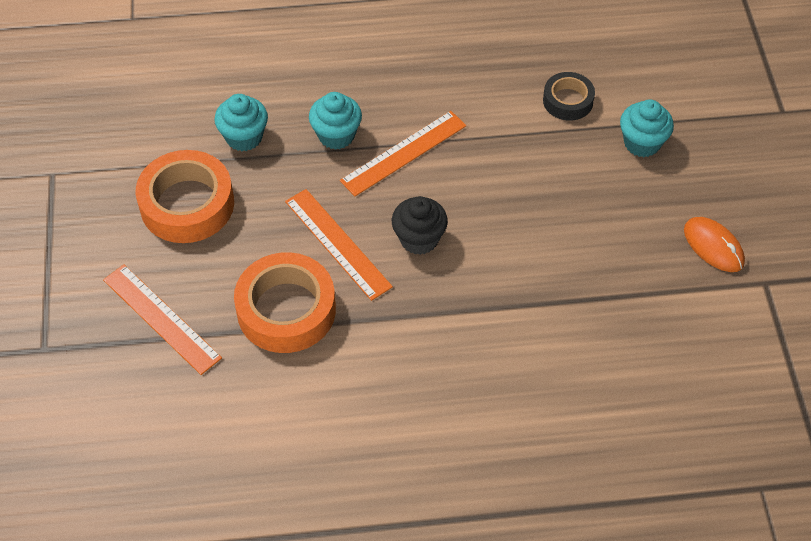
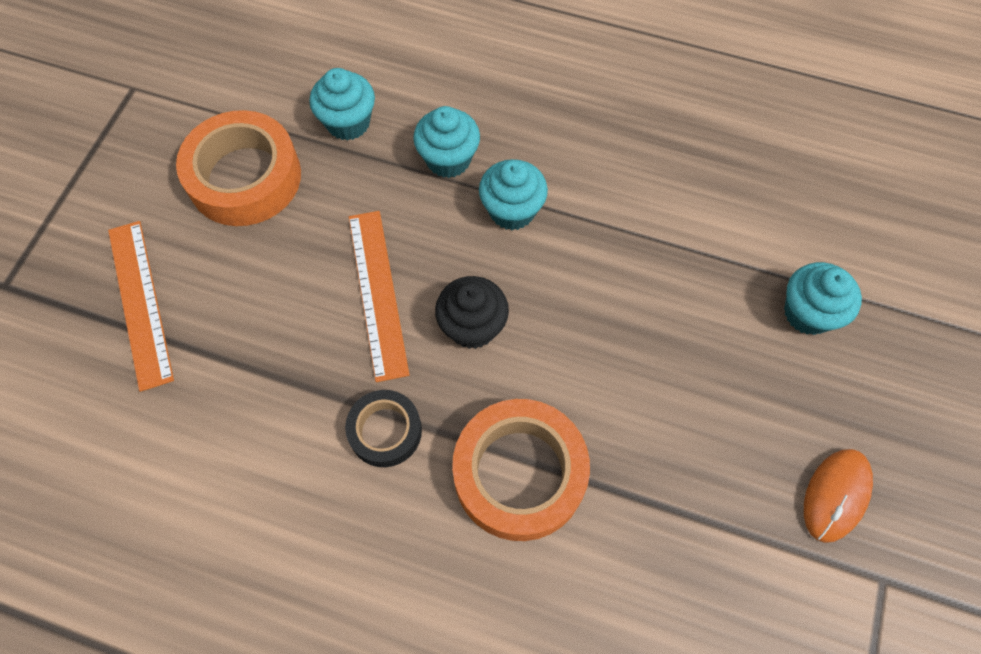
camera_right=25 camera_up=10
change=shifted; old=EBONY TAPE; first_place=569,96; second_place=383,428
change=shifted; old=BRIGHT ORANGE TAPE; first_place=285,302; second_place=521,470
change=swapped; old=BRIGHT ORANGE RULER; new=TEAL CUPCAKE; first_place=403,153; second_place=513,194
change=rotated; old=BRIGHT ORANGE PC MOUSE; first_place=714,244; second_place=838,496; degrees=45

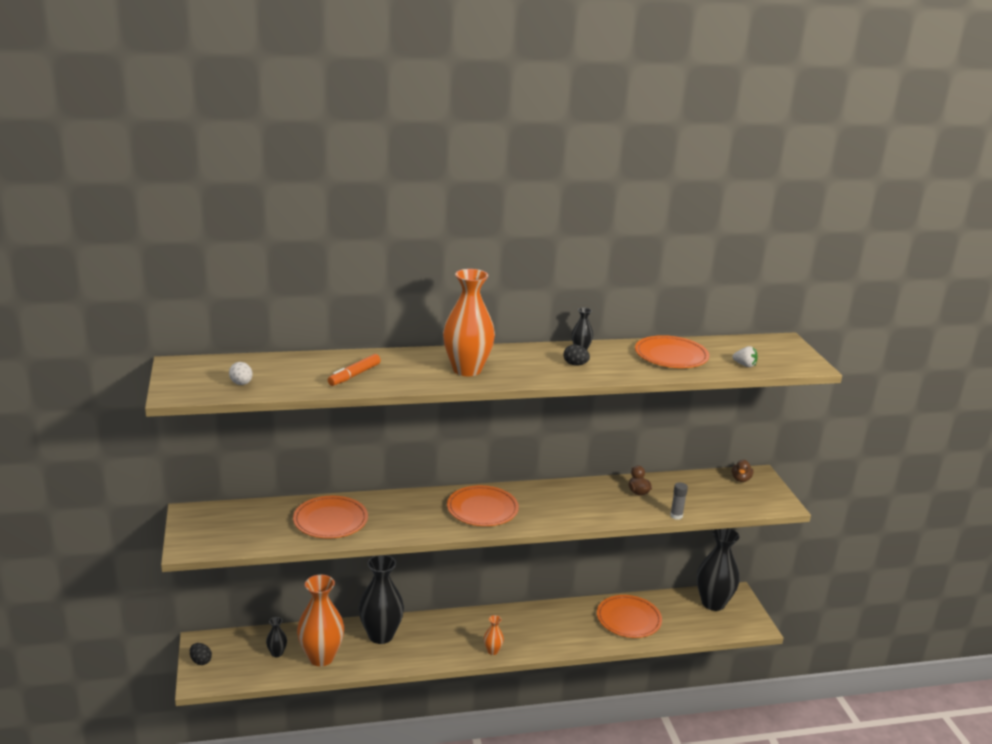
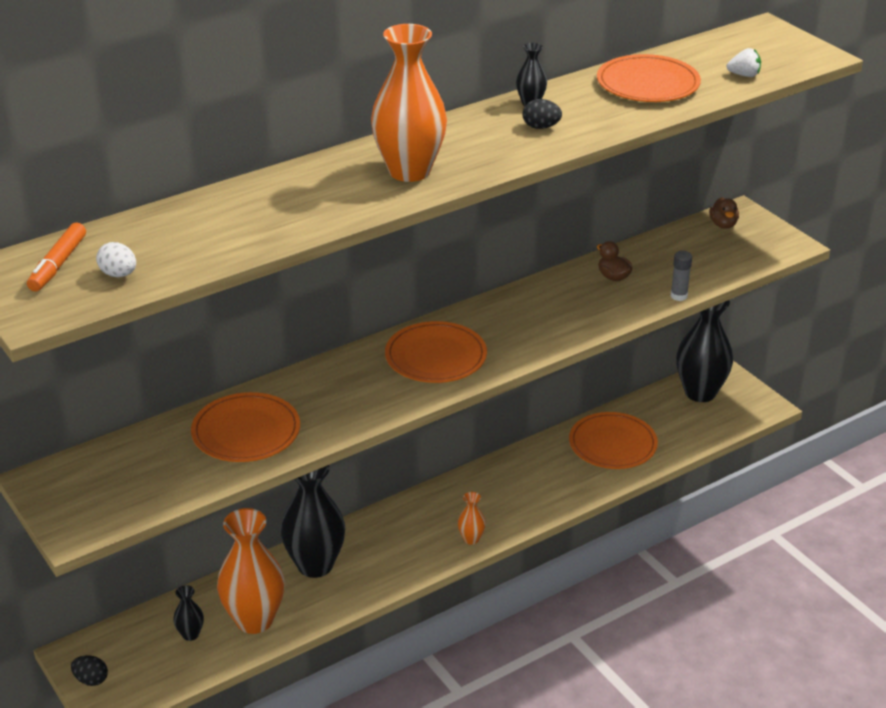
camera_right=-20 camera_up=10
change=shifted; old=BRIGHT ORANGE MARKER; first_place=354,370; second_place=56,257

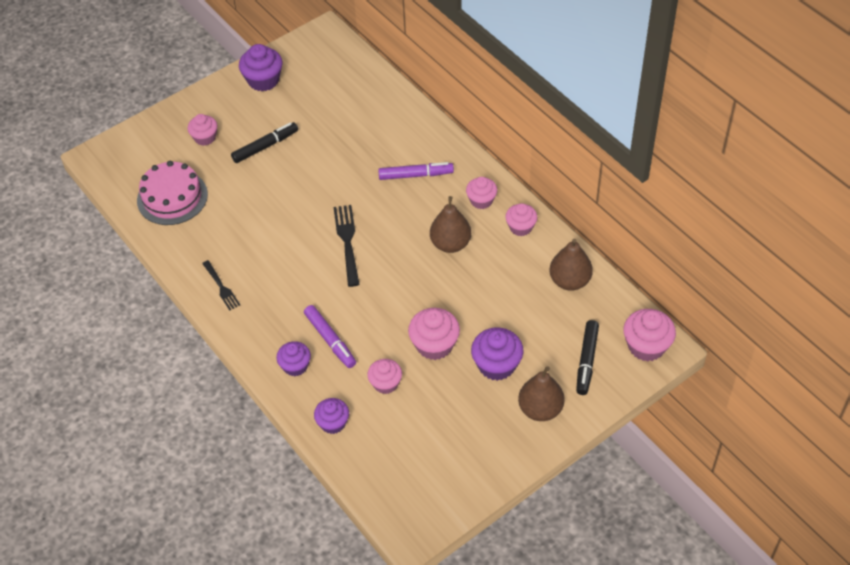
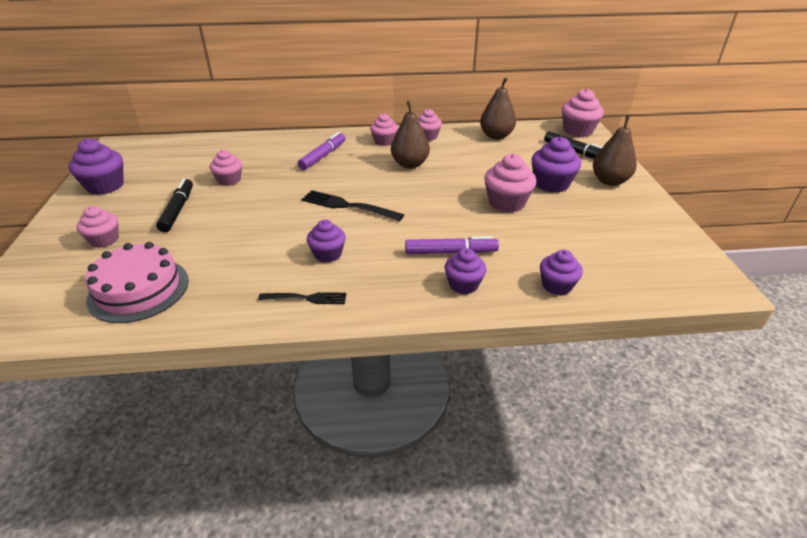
camera_right=-60 camera_up=-15
change=shifted; old=ROSE-PINK CUPCAKE; first_place=384,376; second_place=226,168
change=new; new=VIOLET CUPCAKE; second_place=326,241

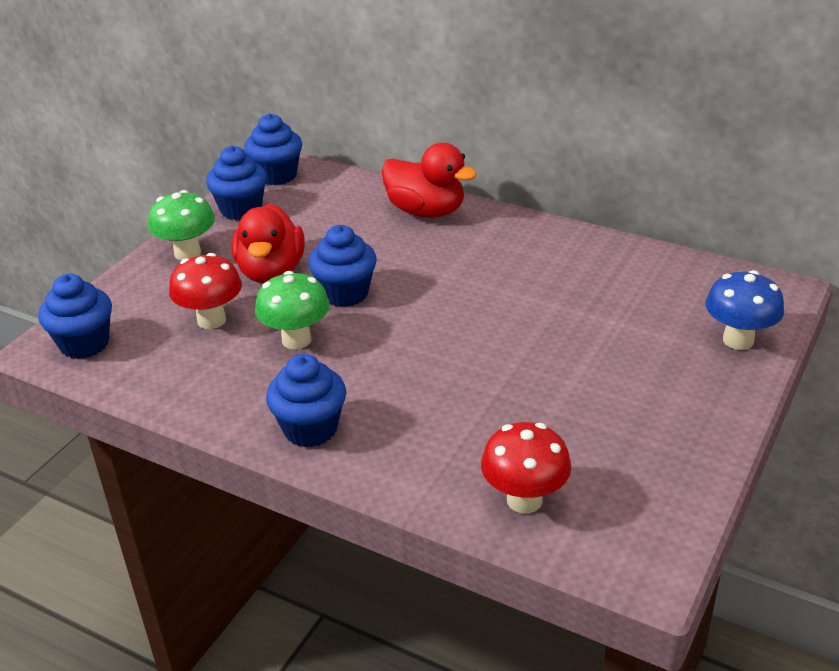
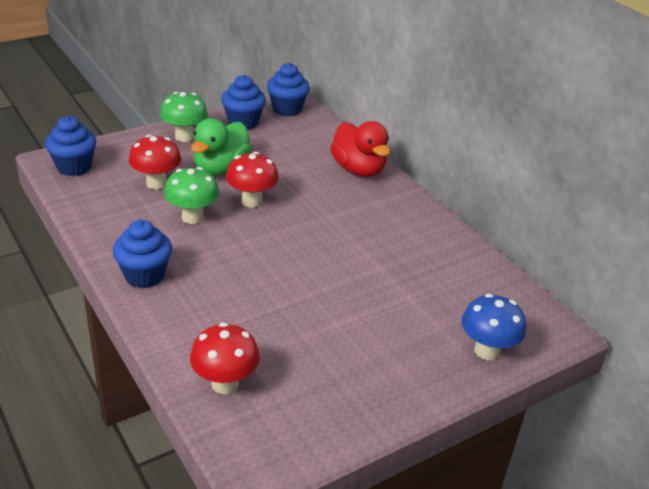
camera_right=25 camera_up=0
change=repainted; old=CRIMSON RUBBER DUCK; new=EMERALD RUBBER DUCK; first_place=268,243; second_place=221,146
change=swapped; old=ROYAL BLUE CUPCAKE; new=CRIMSON MUSHROOM; first_place=342,266; second_place=252,180

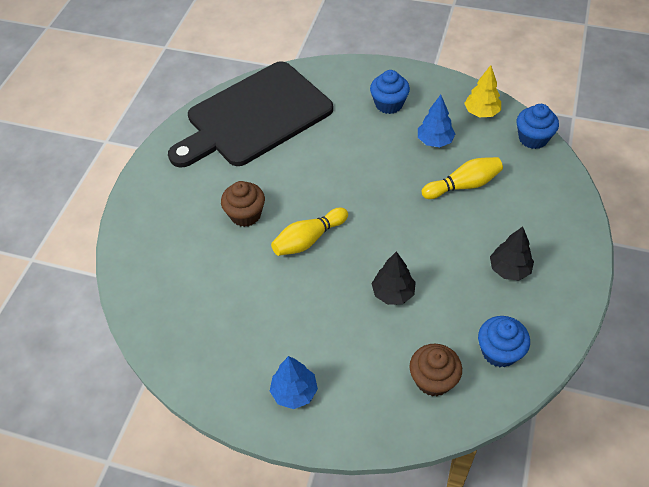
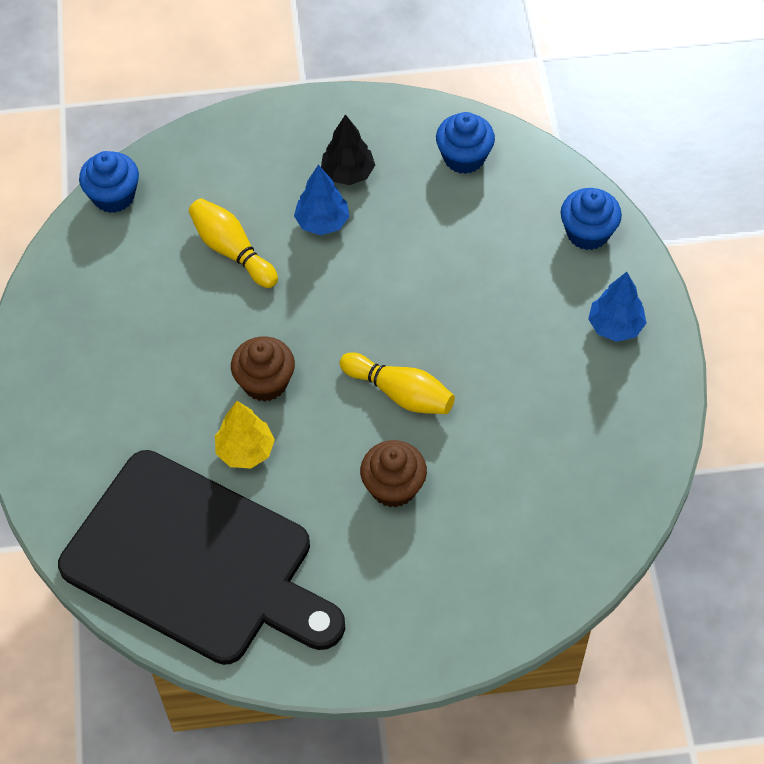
camera_right=-115 camera_up=5
change=shifted; old=GOLDEN TOY TREE; first_place=482,91; second_place=245,435
change=shifted; old=BROWN CUPCAKE; first_place=435,370; second_place=263,369
change=shifted; old=ROYAL BLUE TOY TREE; first_place=436,121; second_place=322,200
change=shifted; old=ROYAL BLUE CUPCAKE; first_place=390,92; second_place=591,219
change=gone; old=EBONY TOY TREE; first_place=393,278

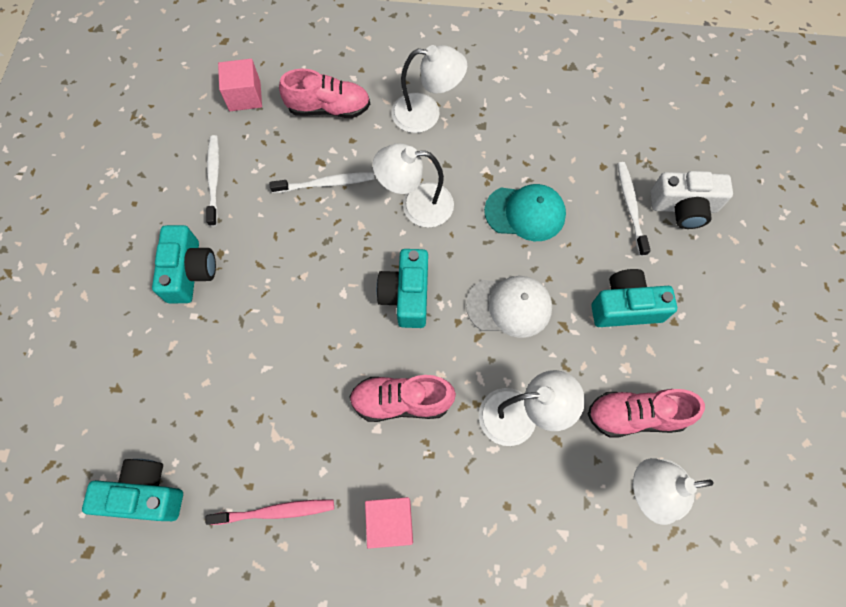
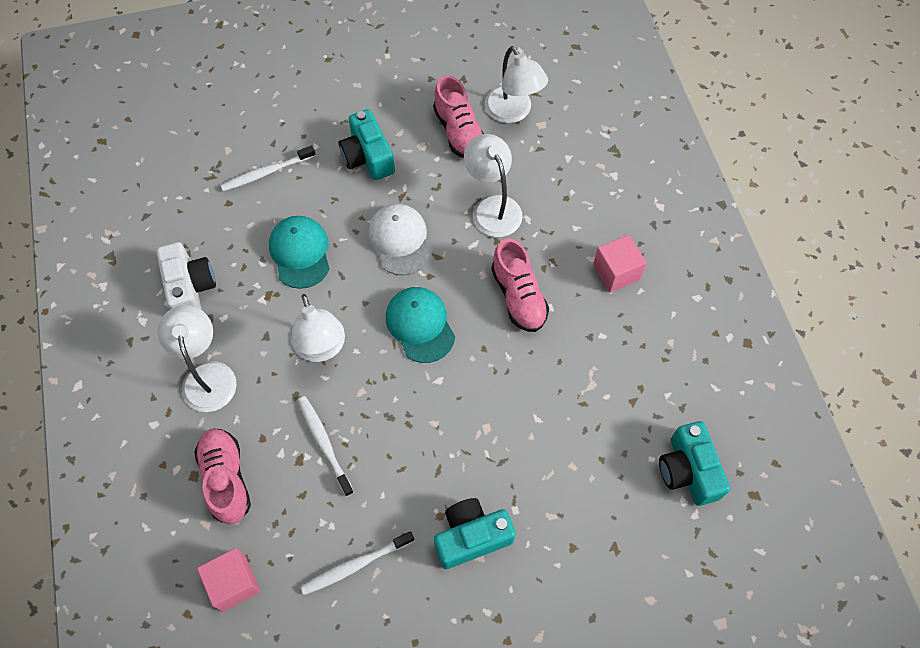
camera_right=-110 camera_up=-5
change=shifted; old=PURE WHITE COMPACT CAMERA; first_place=691,200; second_place=186,276
change=swapped; old=TEAL COMPACT CAMERA; new=TEAL PEAKED CAP; first_place=402,288; second_place=420,325
change=gone; old=ROSE-PINK TOOTHBRUSH; first_place=270,512

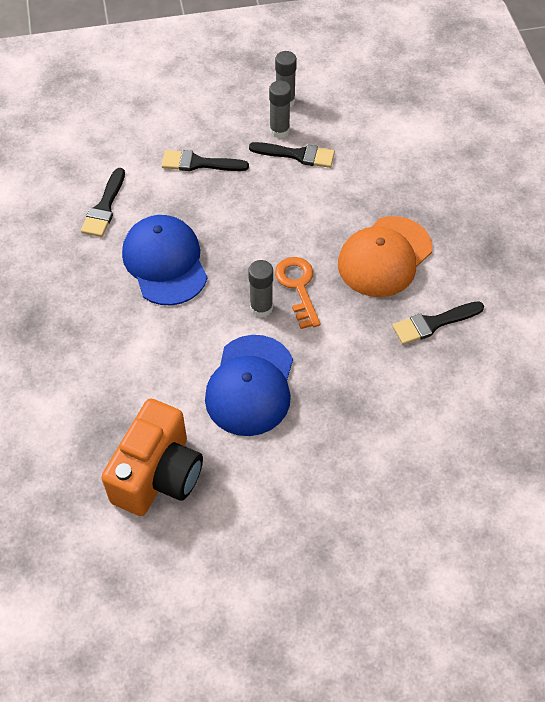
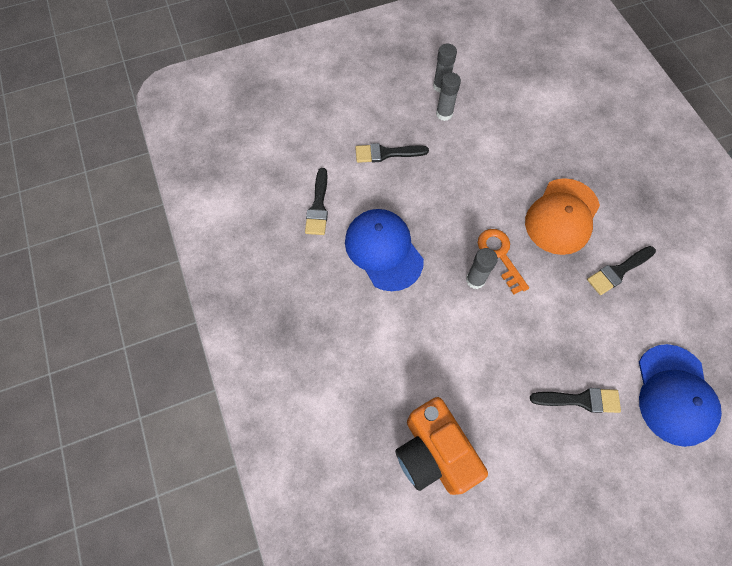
camera_right=-10 camera_up=10
change=rotated; old=BRIGHT ORANGE COMPACT CAMERA; first_place=152,457; second_place=441,446; degrees=135
change=shifted; old=EBONY PAINT BRUSH; first_place=292,155; second_place=575,400
change=shifted; old=ROYAL BLUE PEAKED CAP; first_place=249,385; second_place=680,395

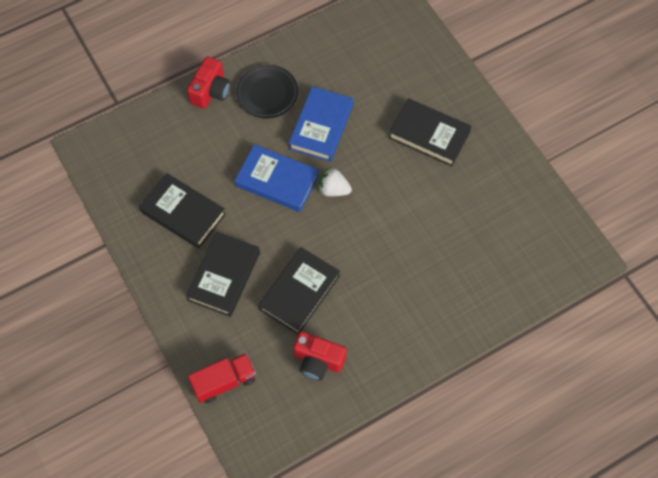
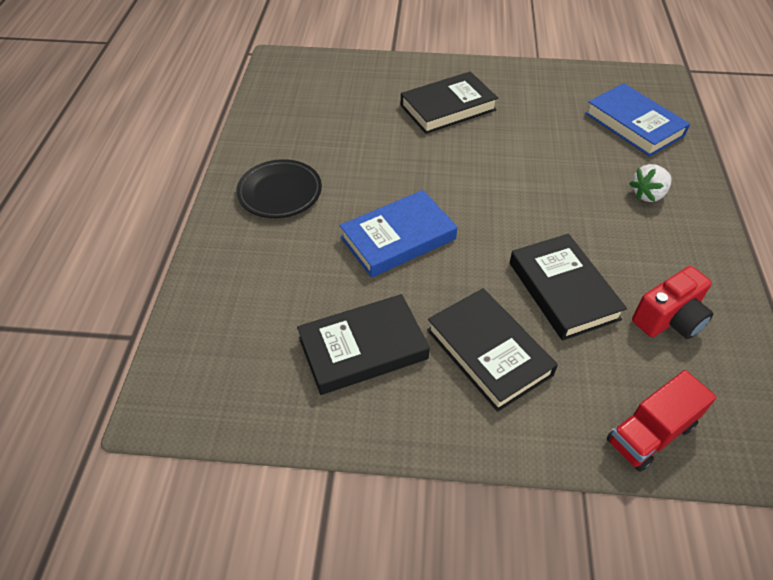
camera_right=-55 camera_up=-15
change=shifted; old=ROYAL BLUE BOOK; first_place=321,124; second_place=637,120
change=rotated; old=CRIMSON TRUCK; first_place=222,378; second_place=662,421; degrees=-135
change=shifted; old=PURE WHITE TOY STRAWBERRY; first_place=335,181; second_place=650,183
change=gone; old=CRIMSON COMPACT CAMERA; first_place=209,83

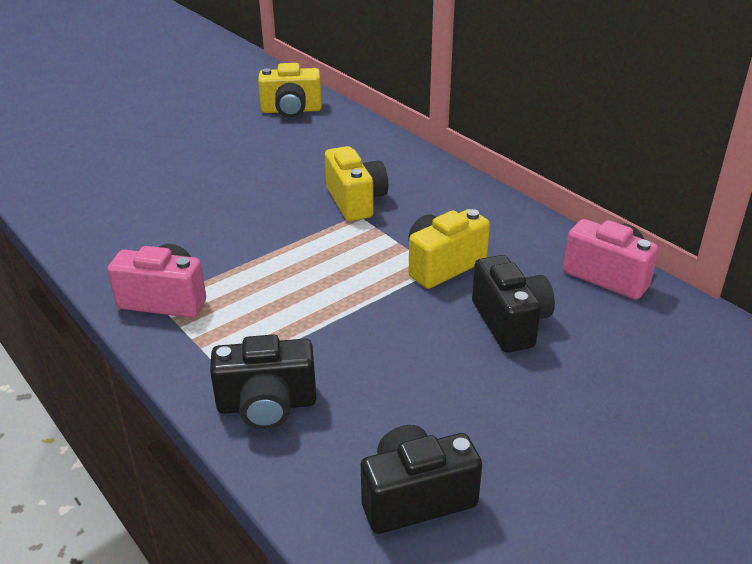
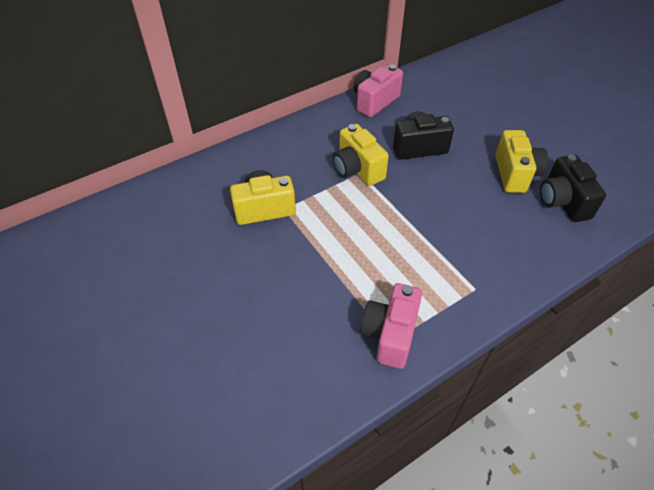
camera_right=-85 camera_up=15
change=shifted; old=GOLDEN COMPACT CAMERA; first_place=290,90; second_place=522,161
change=gone; old=EBONY COMPACT CAMERA; first_place=263,381

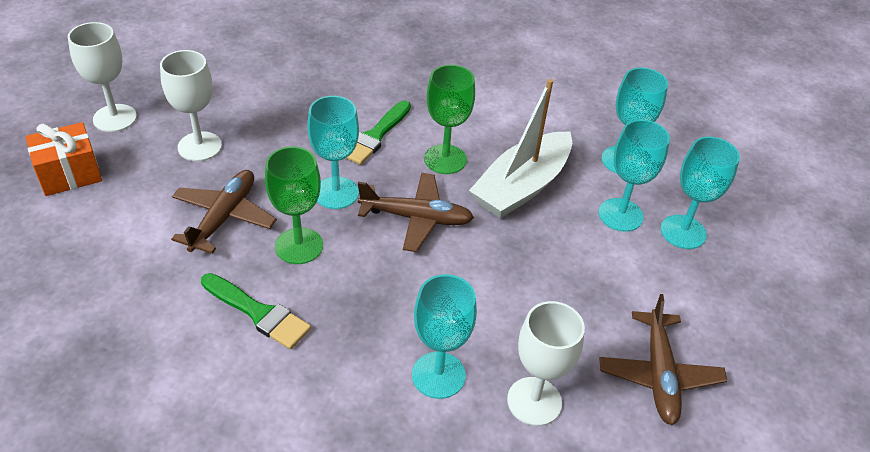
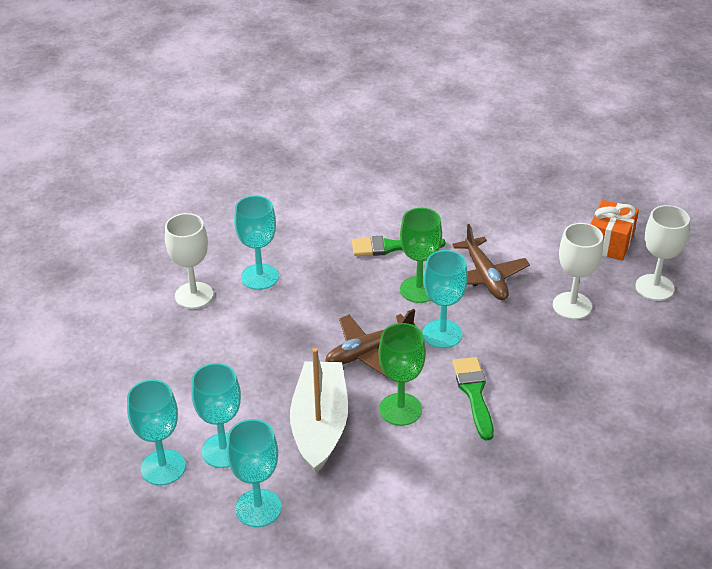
camera_right=145 camera_up=-5
change=gone; old=BROWN PLANE; first_place=663,359

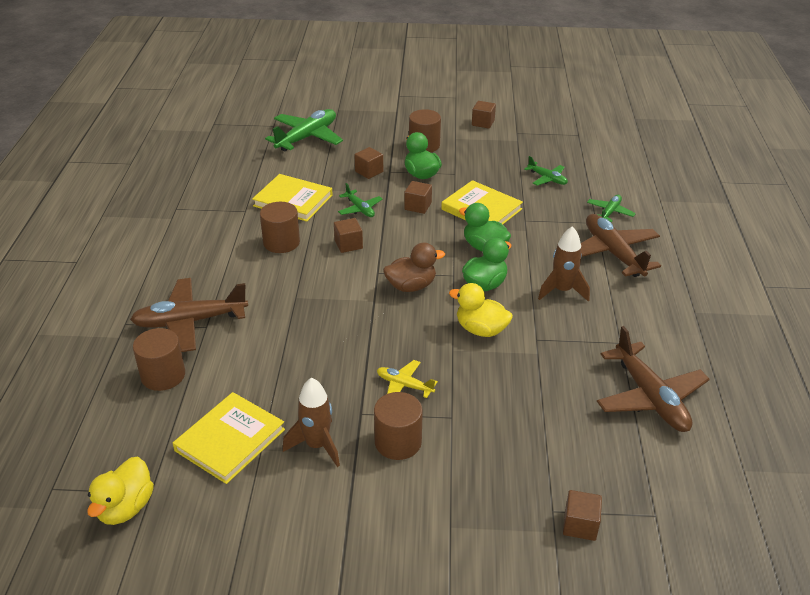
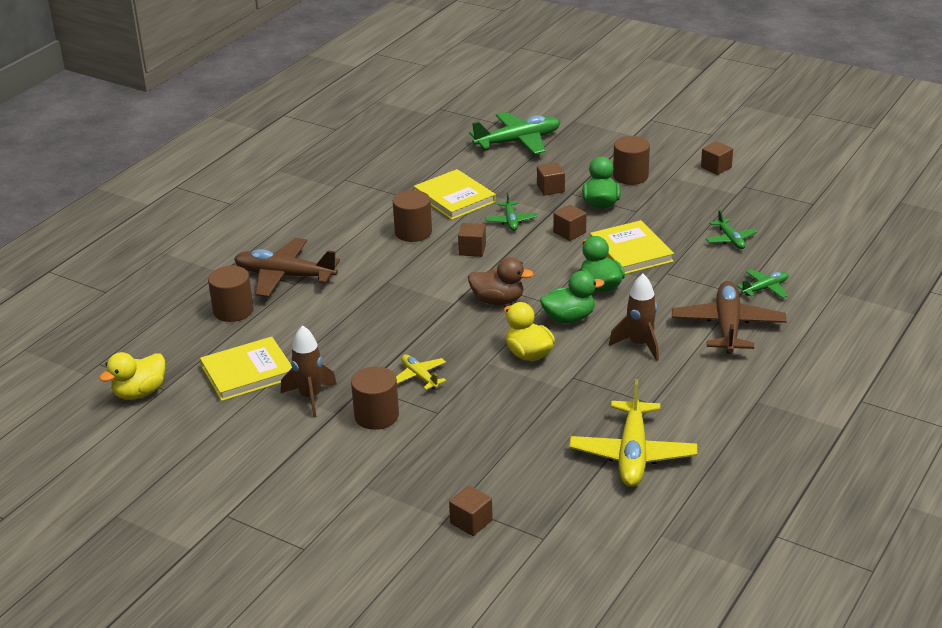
camera_right=30 camera_up=-5
change=repainted; old=BROWN PLANE; new=GOLDEN PLANE; first_place=653,379; second_place=633,433

